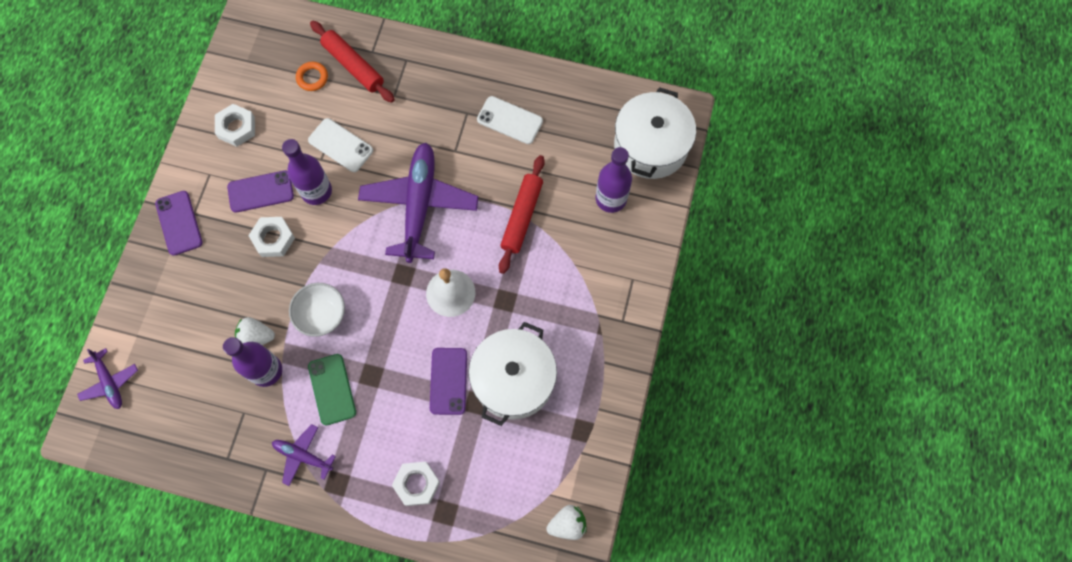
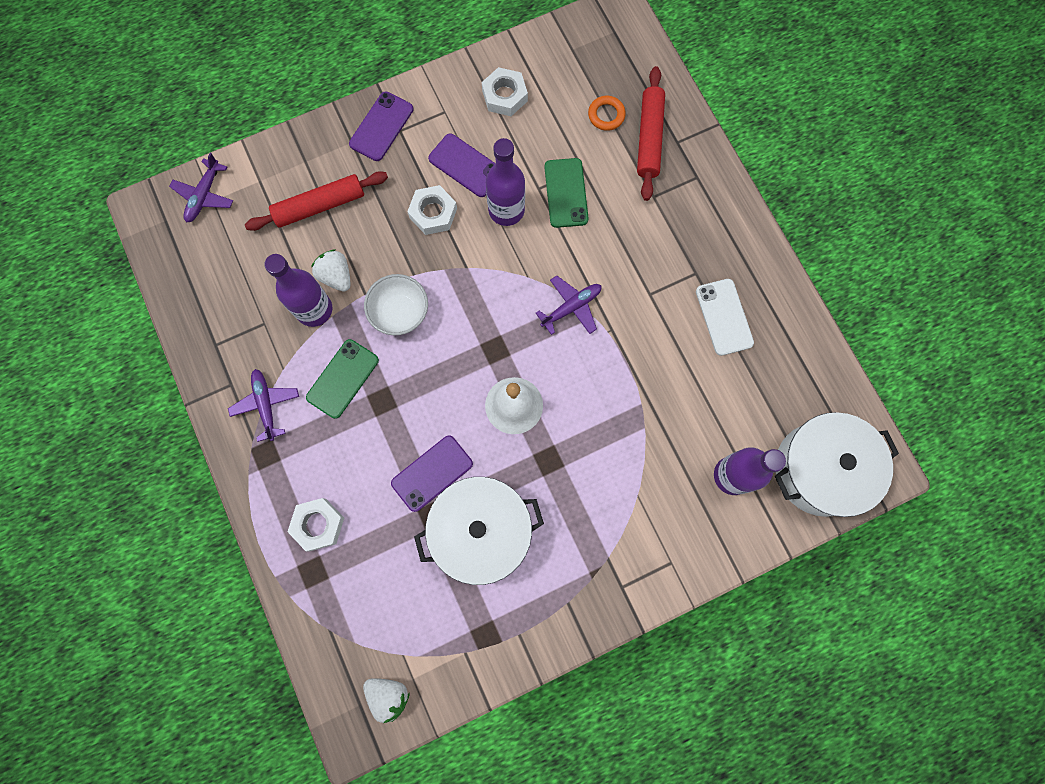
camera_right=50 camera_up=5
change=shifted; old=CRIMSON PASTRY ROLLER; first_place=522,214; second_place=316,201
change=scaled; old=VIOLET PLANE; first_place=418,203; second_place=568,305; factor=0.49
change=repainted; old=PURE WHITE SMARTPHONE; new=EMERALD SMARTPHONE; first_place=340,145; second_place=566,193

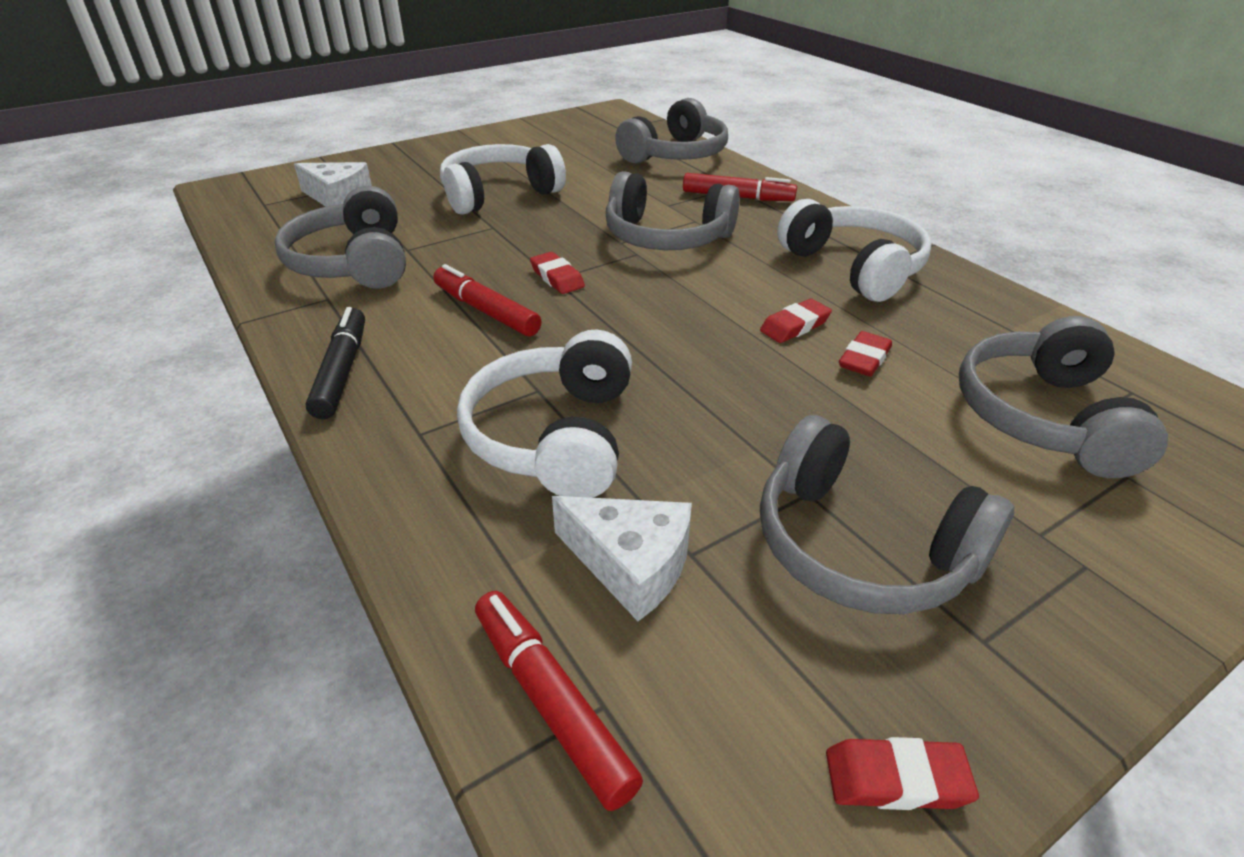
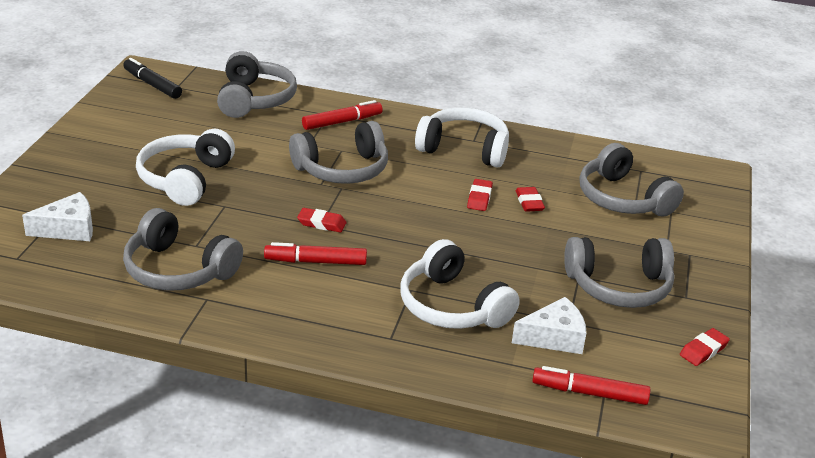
camera_right=-45 camera_up=-5
change=shifted; old=EBONY MARKER; first_place=335,363; second_place=152,78

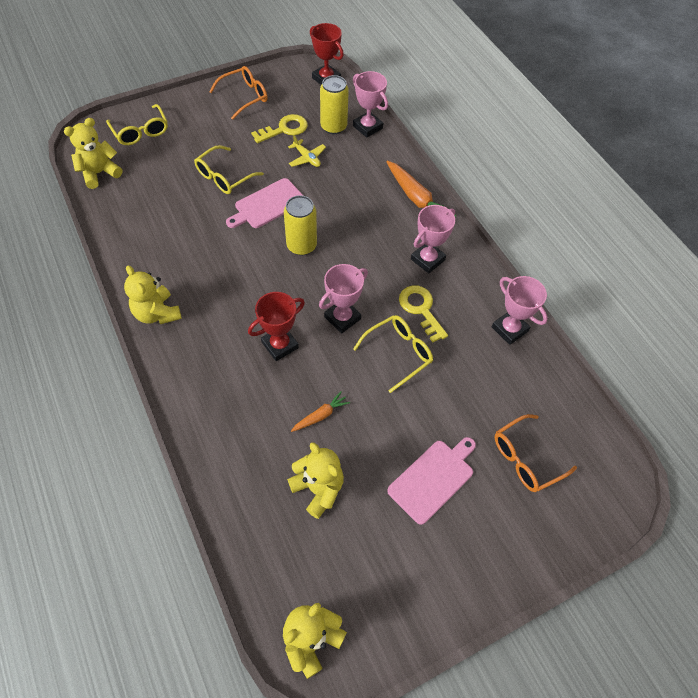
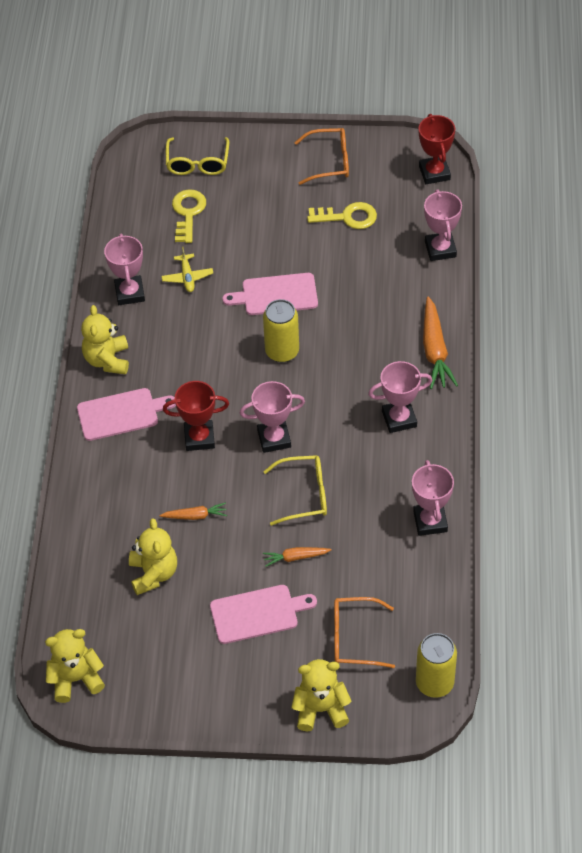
camera_right=35 camera_up=-5
change=new; new=ROSE-PINK BREAD BOARD; second_place=126,414
change=new; new=ROSE-PINK PRIZE CUP; second_place=124,269
change=shifted; old=GOLDEN PLANE; first_place=307,151; second_place=187,269
change=shifted; old=GOLDEN DOOR KEY; first_place=423,313; second_place=189,216
change=new; new=BRIGHT ORANGE ROOT VEGETABLE; second_place=297,557
change=shifted; old=GOLDEN TEDDY BEAR; first_place=93,153; second_place=321,695
change=shifted; old=GOLDEN SODA CAN; first_place=334,104; second_place=436,665
change=gone; old=GOLDEN EYEGLASSES; first_place=229,169

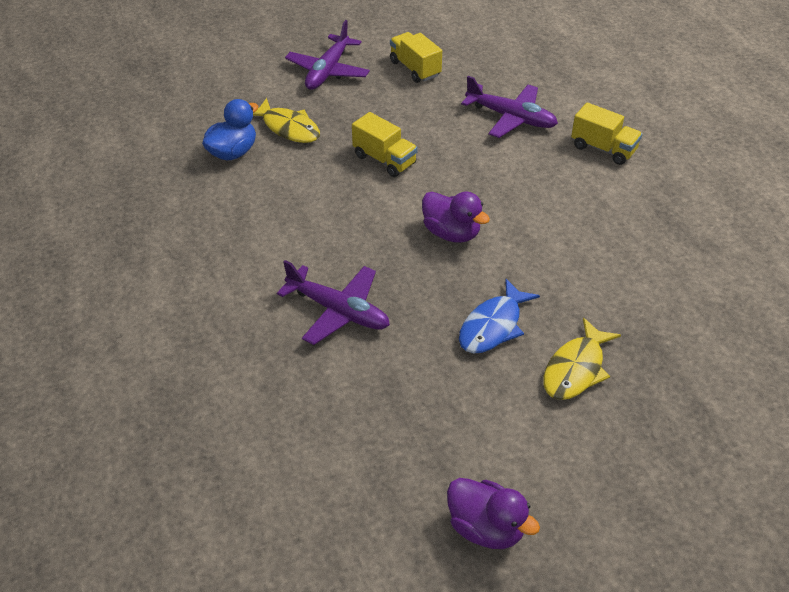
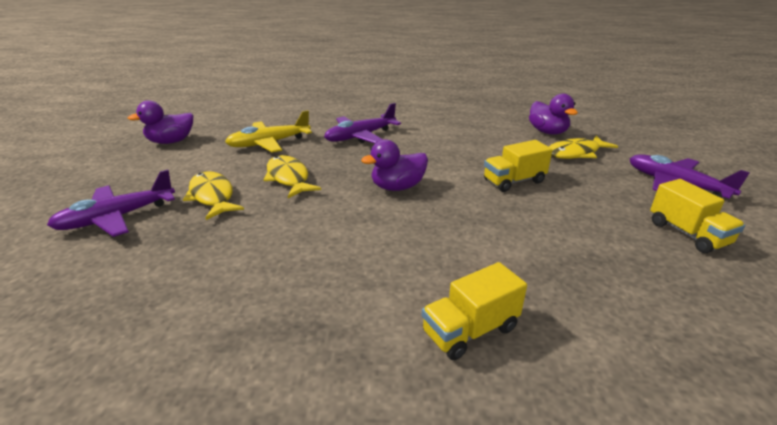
camera_right=115 camera_up=-15
change=shifted; old=VIOLET PLANE; first_place=509,107; second_place=111,203
change=new; new=GOLDEN PLANE; second_place=268,131
change=repainted; old=ROYAL BLUE TOY FISH; new=GOLDEN TOY FISH; first_place=499,316; second_place=292,176
change=repainted; old=ROYAL BLUE RUBBER DUCK; new=VIOLET RUBBER DUCK; first_place=230,129; second_place=553,114
change=rotated; old=GOLDEN TRUCK; first_place=416,57; second_place=697,216; degrees=75

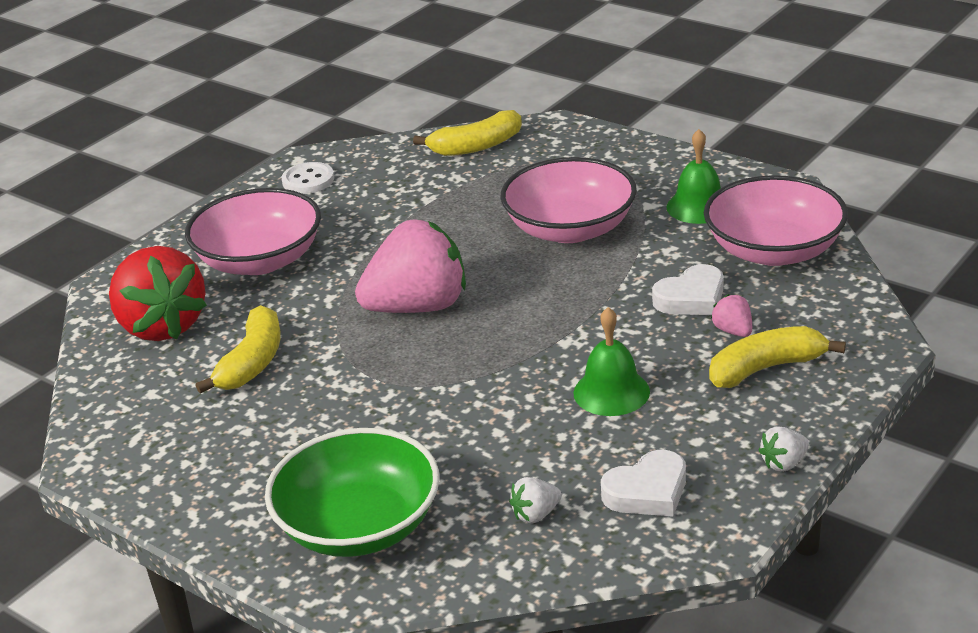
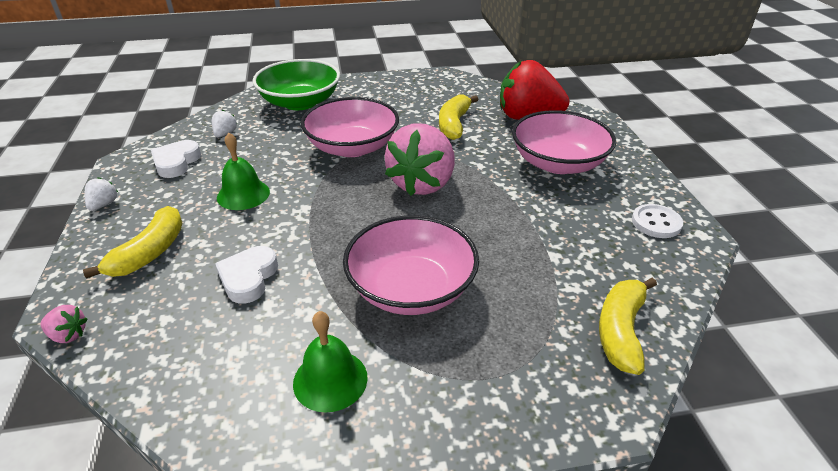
camera_right=130 camera_up=5
change=shifted; old=ROSE-PINK TOY STRAWBERRY; first_place=731,315; second_place=64,324
change=shifted; old=ROSE-PINK BOWL; first_place=776,220; second_place=350,127
change=rotated; old=GOLDEN BANANA FRUIT; first_place=238,349; second_place=458,117; degrees=45

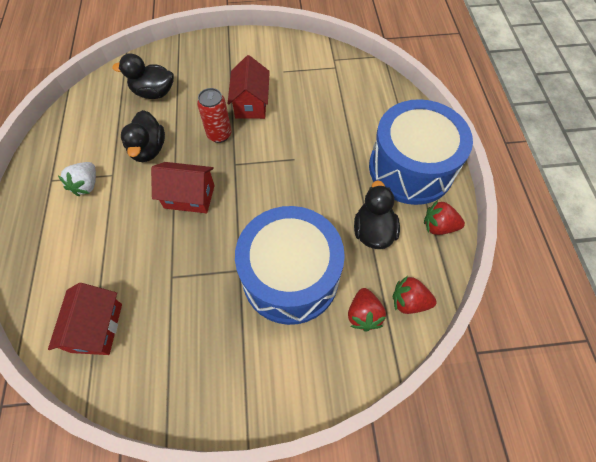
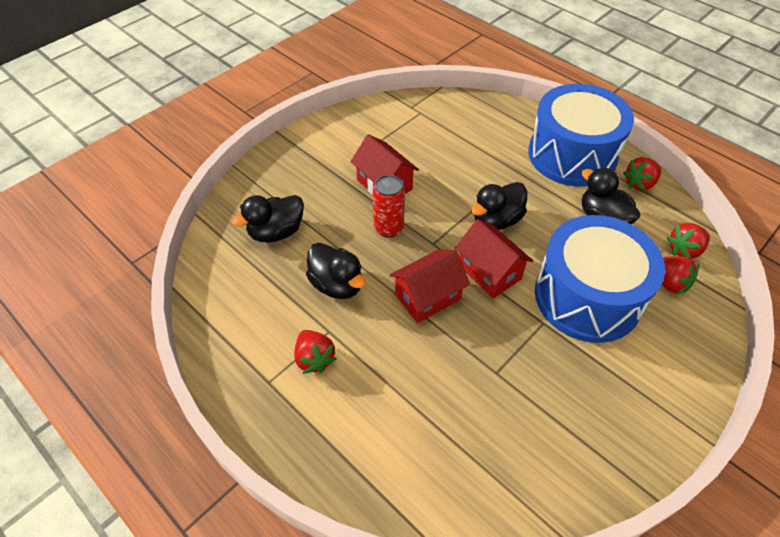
camera_right=-40 camera_up=-10
change=repainted; old=PURE WHITE TOY STRAWBERRY; new=CRIMSON TOY STRAWBERRY; first_place=77,179; second_place=315,352
change=shifted; old=CRIMSON TOY HOUSE; first_place=85,319; second_place=494,258
change=new; new=EBONY RUBBER DUCK; second_place=499,206

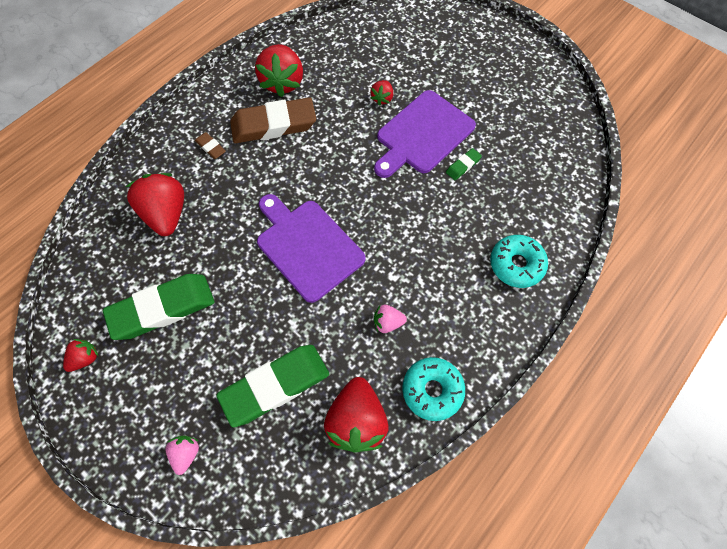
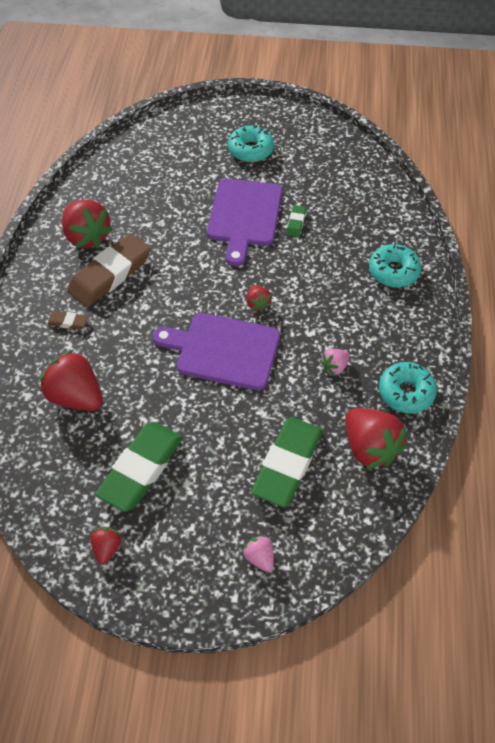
camera_right=-35 camera_up=-10
change=new; new=TEAL DOUGHNUT; second_place=251,143
change=shifted; old=CRIMSON TOY STRAWBERRY; first_place=382,93; second_place=259,298

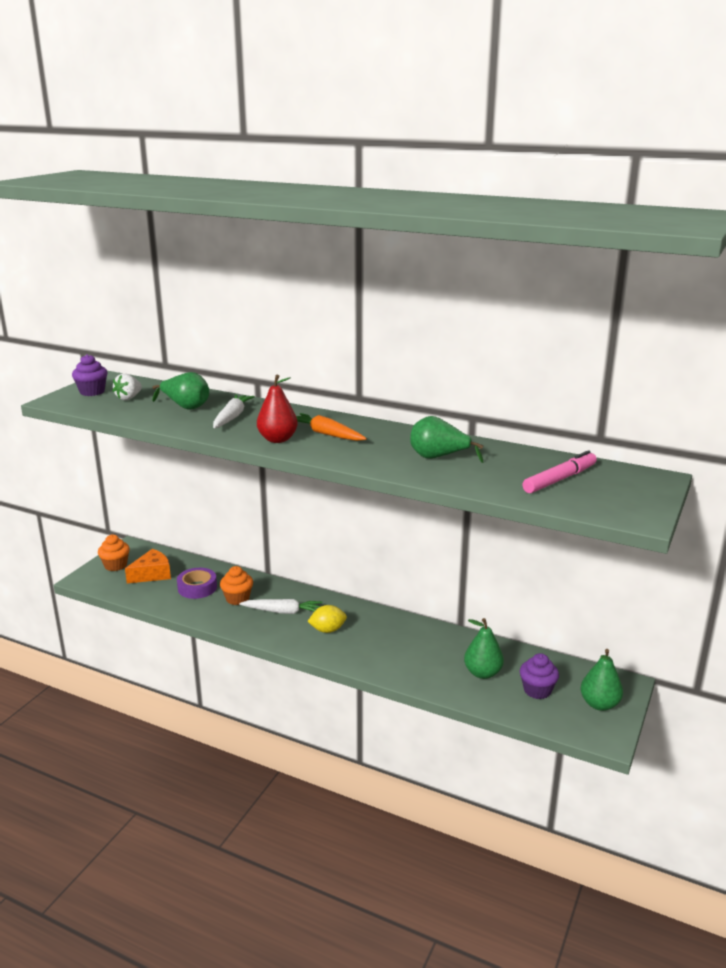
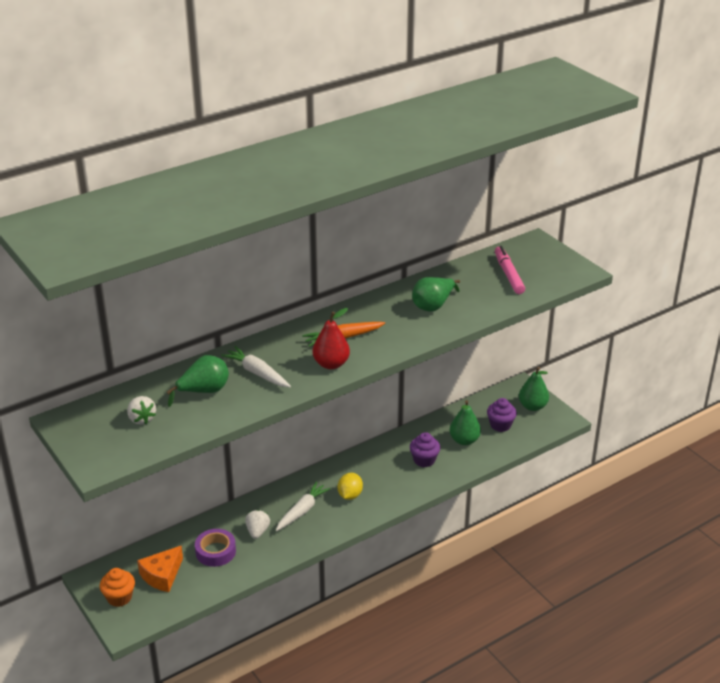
camera_right=-60 camera_up=10
change=rotated; old=BRIGHT ORANGE PIECE OF CHEESE; first_place=148,566; second_place=160,568; degrees=-135
change=swapped; old=BRIGHT ORANGE CUPCAKE; new=PURE WHITE TOY STRAWBERRY; first_place=236,585; second_place=257,524
change=shifted; old=VIOLET CUPCAKE; first_place=90,375; second_place=425,449

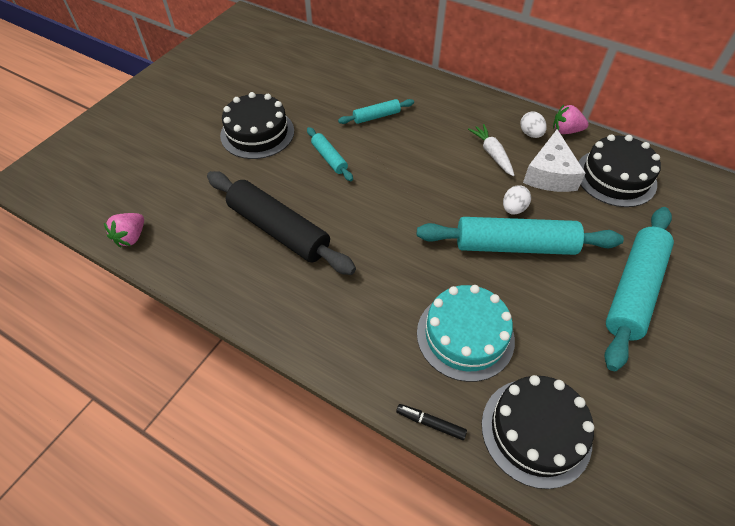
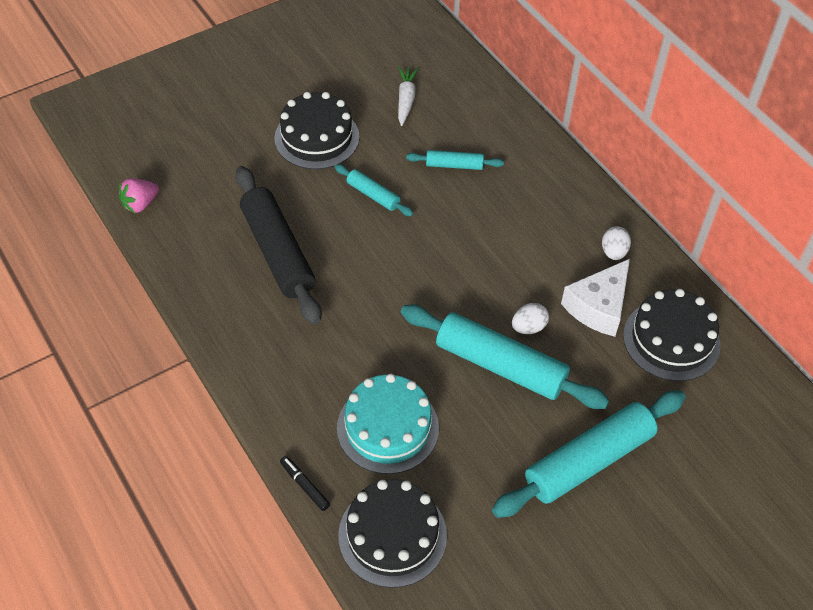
camera_right=25 camera_up=0
change=rotated; old=TEAL PASTRY ROLLER; first_place=330,154; second_place=373,190; degrees=-45
change=shifted; old=PURE WHITE ROOT VEGETABLE; first_place=491,150; second_place=408,96
change=gone; old=ROSE-PINK TOY STRAWBERRY; first_place=570,119

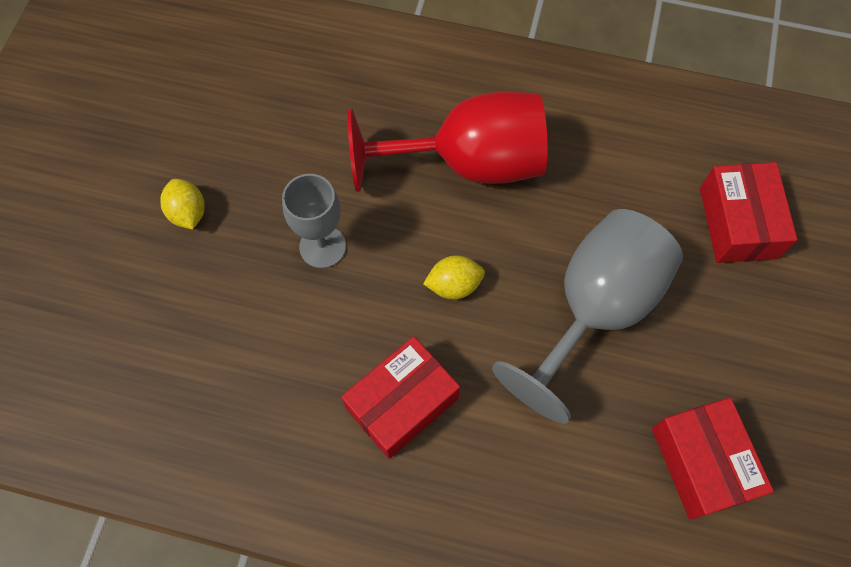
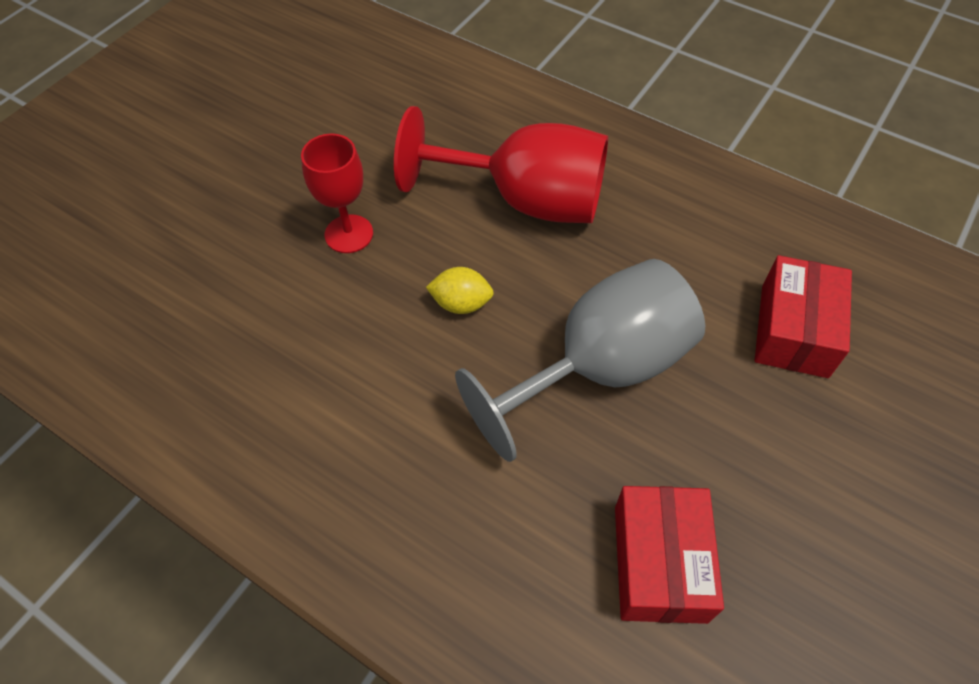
camera_right=20 camera_up=-10
change=repainted; old=ASH-GREY CHALICE; new=CRIMSON CHALICE; first_place=314,221; second_place=337,193
change=gone; old=GOLDEN LEMON; first_place=182,204
change=gone; old=CRIMSON BOX; first_place=400,397

